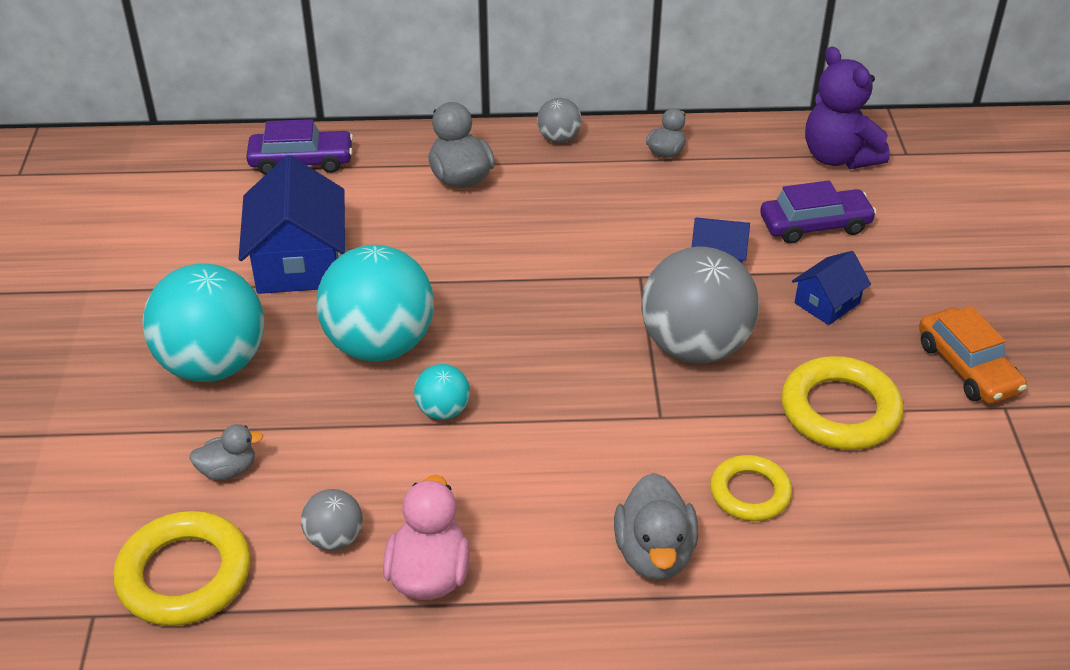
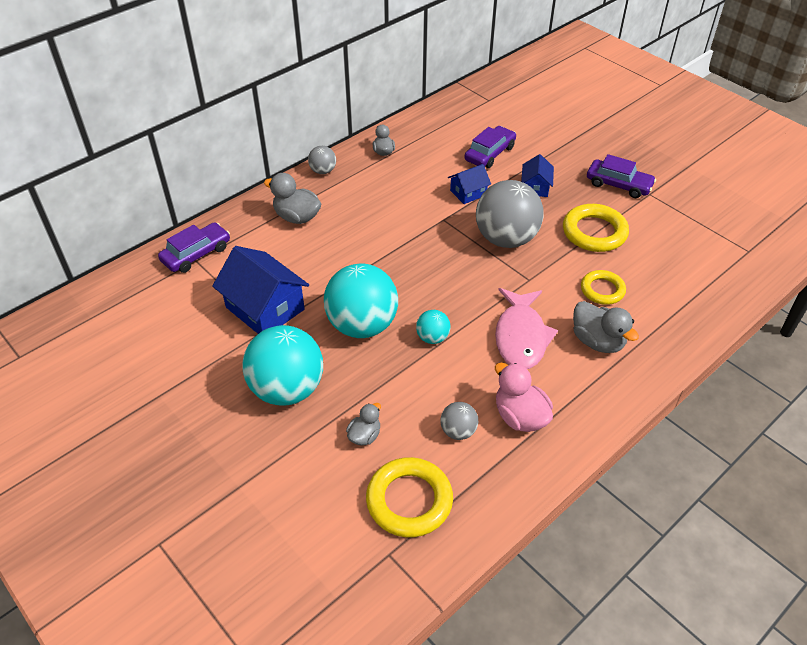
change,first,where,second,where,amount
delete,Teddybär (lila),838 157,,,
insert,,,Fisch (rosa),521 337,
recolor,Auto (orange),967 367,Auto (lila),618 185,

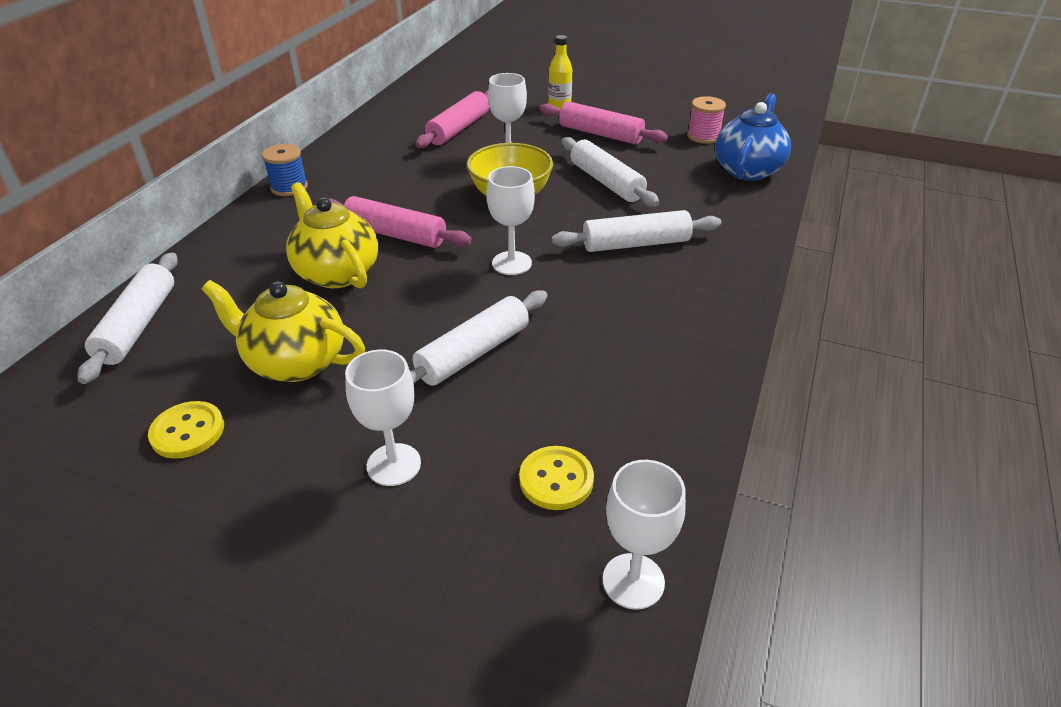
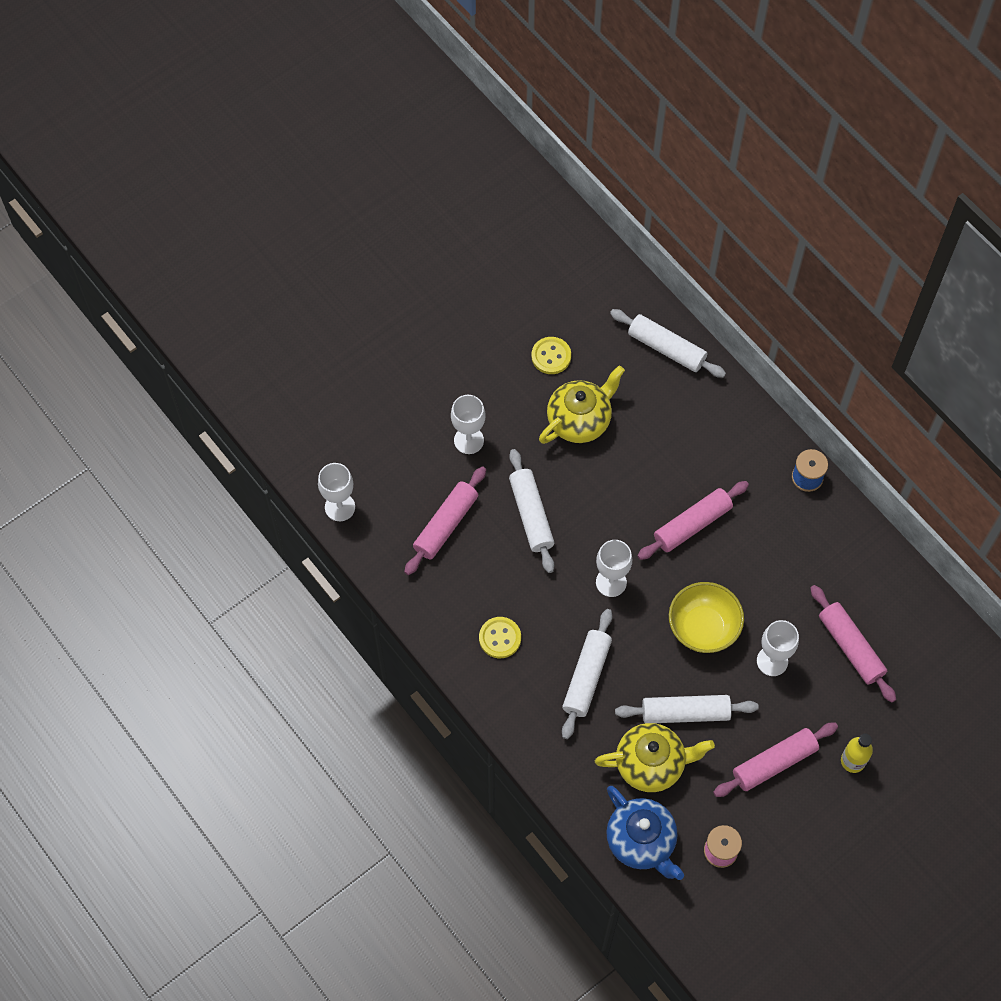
change,first,where,second,where,amount
insert,,,Nudelholz (rosa),446 524,
move,Teekanne (gelb),337 272,,651 764,
move,Knopf (gelb),556 479,,500 638,

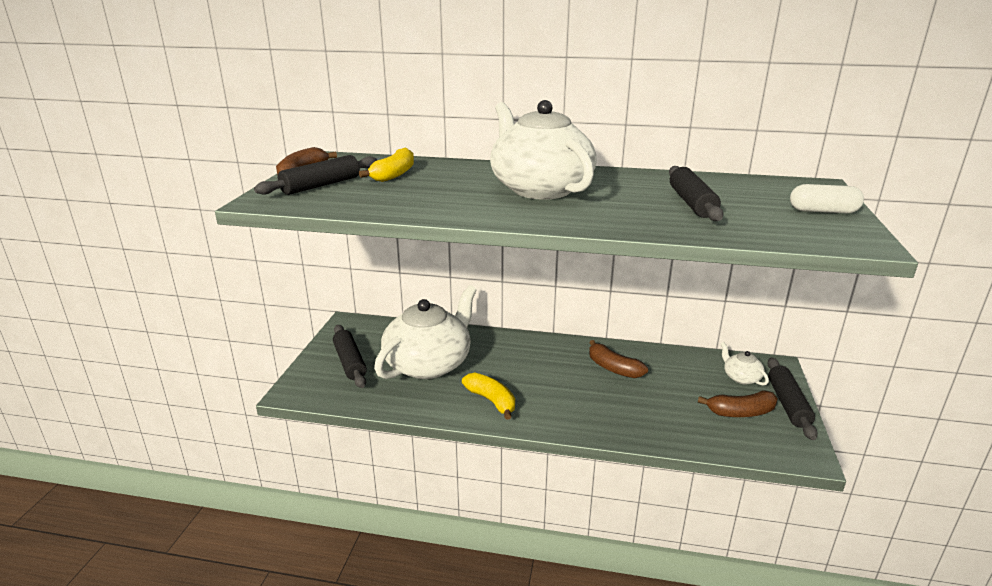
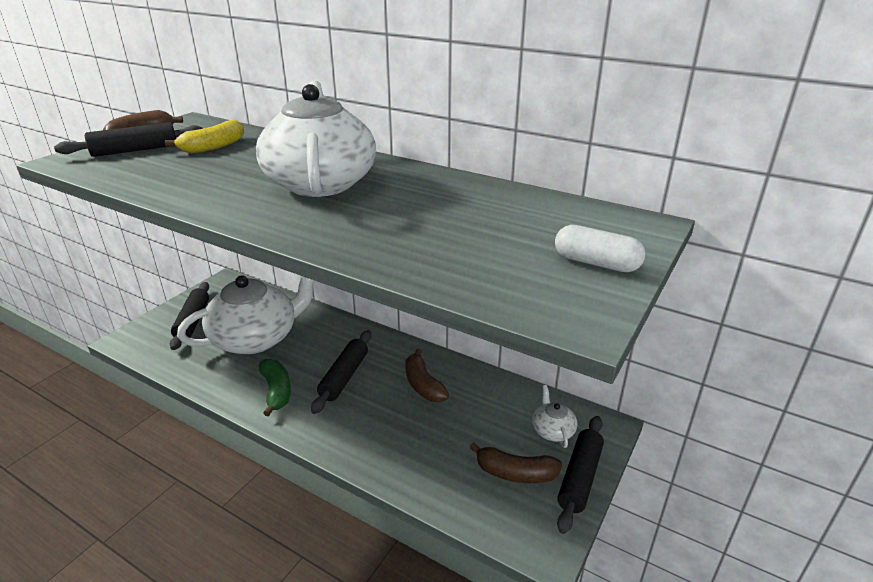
change,first,where,second,where,amount
move,Nudelholz (schwarz),691 203,,344 377,
recolor,Banane (gelb),491 401,Banane (grün),276 391,

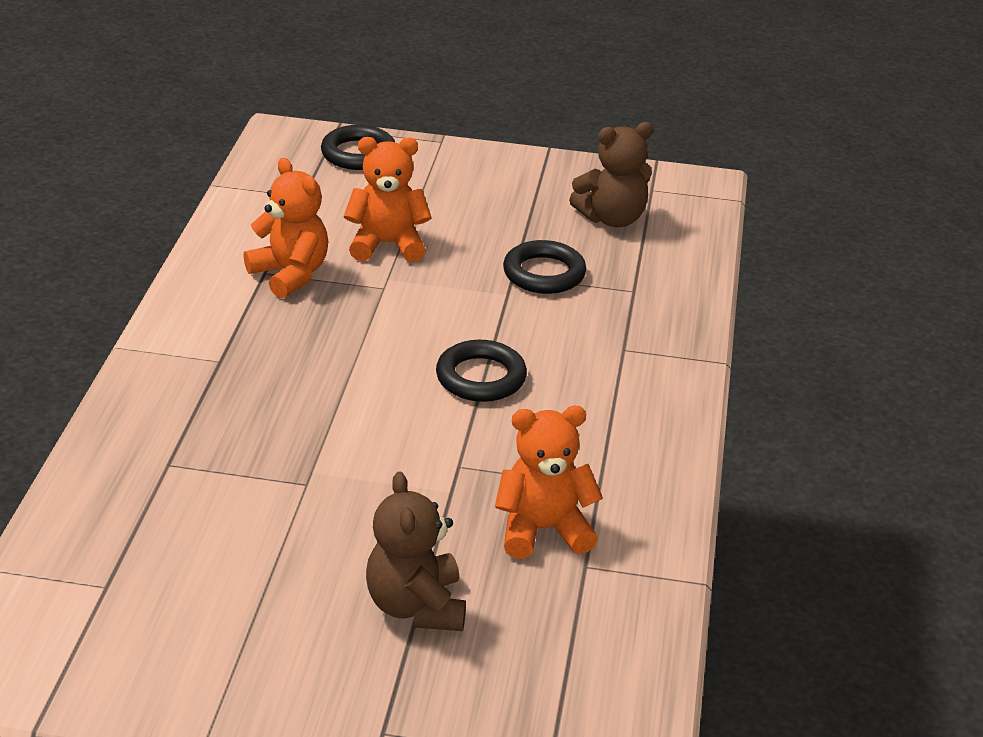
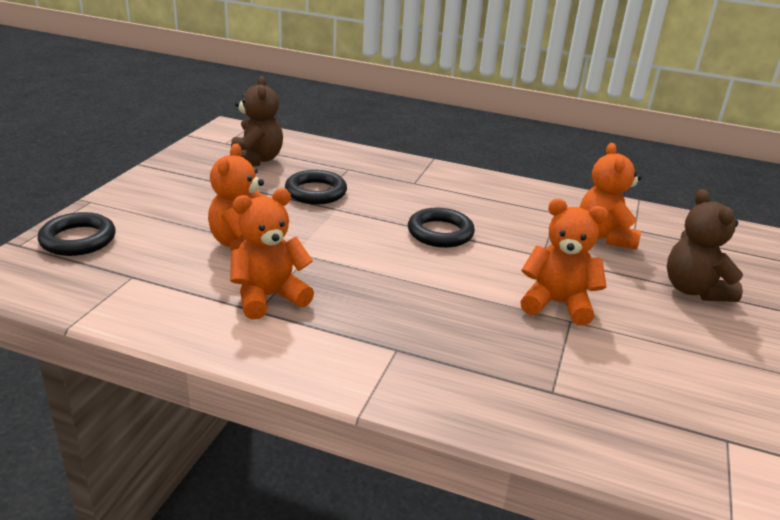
change,first,where,second,where,amount
insert,,,Teddybär (orange),557 304,
rotate,Teddybär (braun),416 606,,694 290,75 degrees clockwise

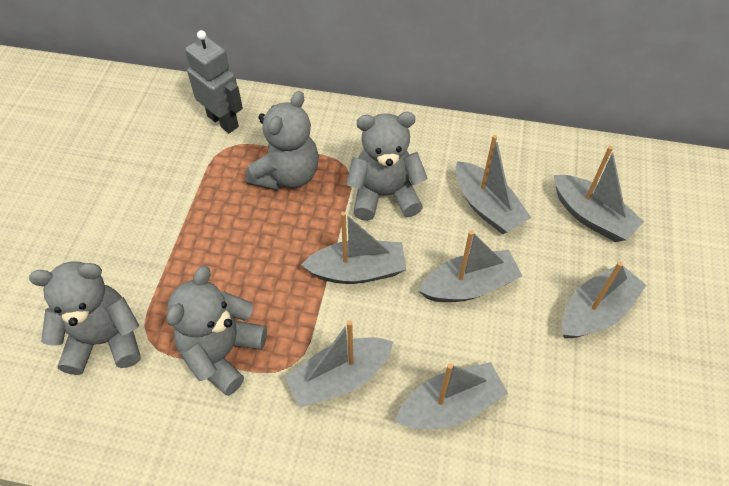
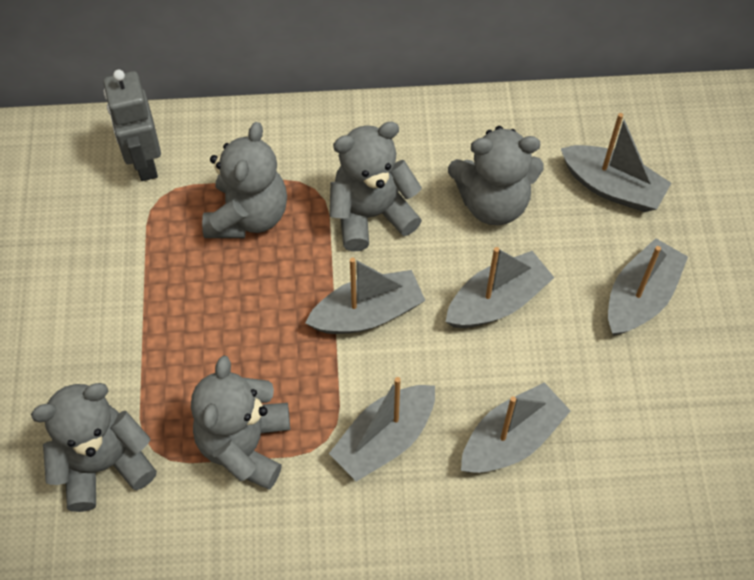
change,first,where,second,where,amount
replace,Boot (grau),487 207,Teddybär (grau),493 202,
rotate,Roboter (grau),223 121,,144 162,135 degrees counterclockwise

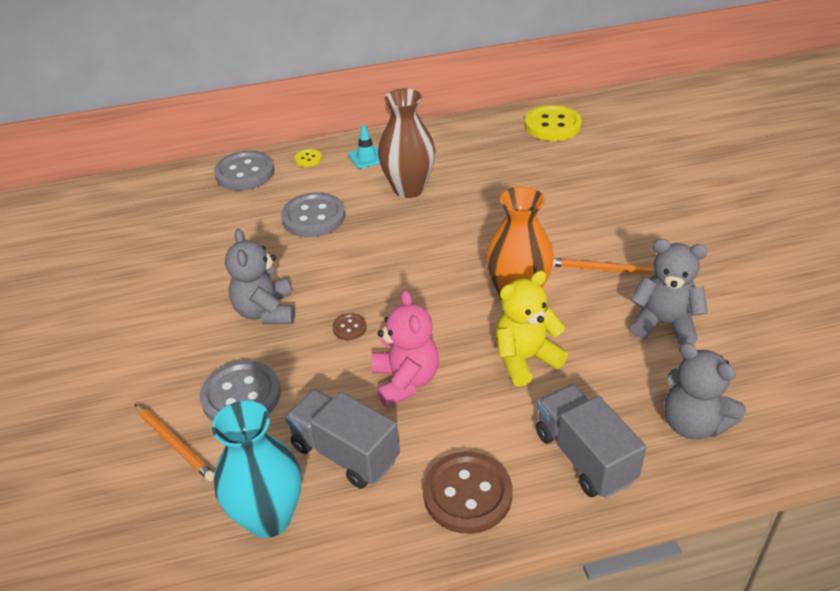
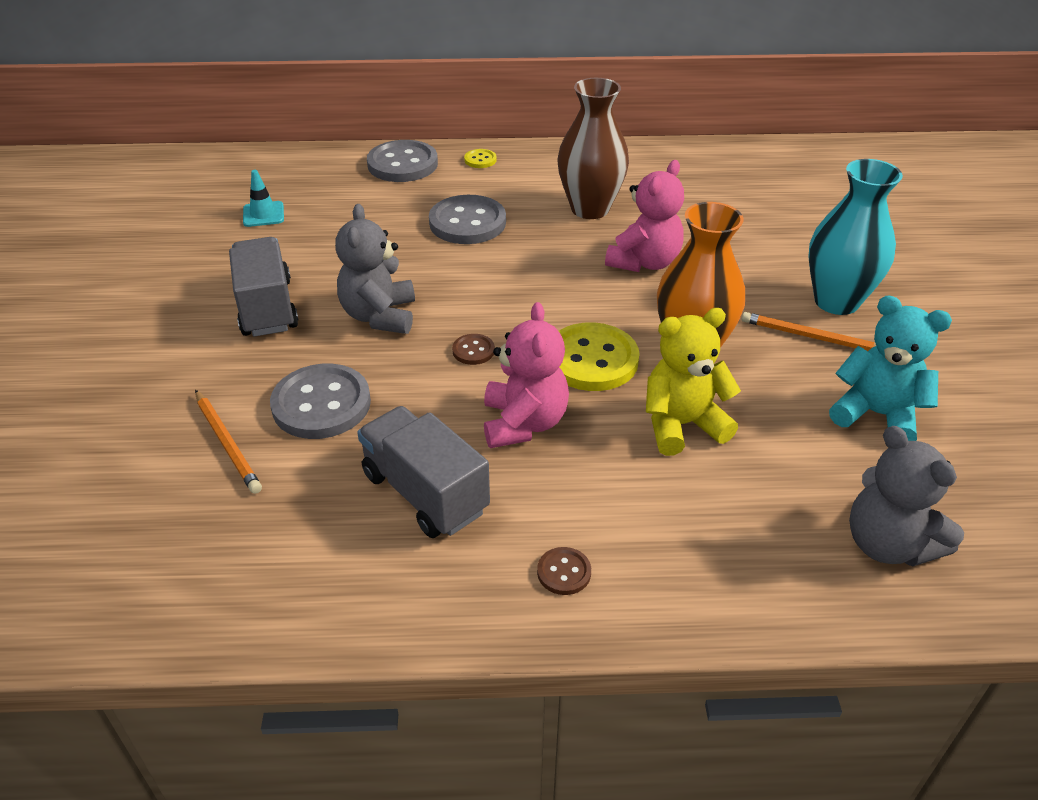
change,first,where,second,where,amount
insert,,,Teddybär (rosa),644 262,
move,Vase (türkis),269 517,,836 301,
move,Leitkegel (türkis),366 157,,263 214,
move,Knopf (gelb),552 125,,592 360,
move,Lastwagen (grau),584 456,,267 308,
recolor,Teddybär (grau),664 323,Teddybär (türkis),876 414,
resize,Knopf (braun),467 494,,564 572,x0.46

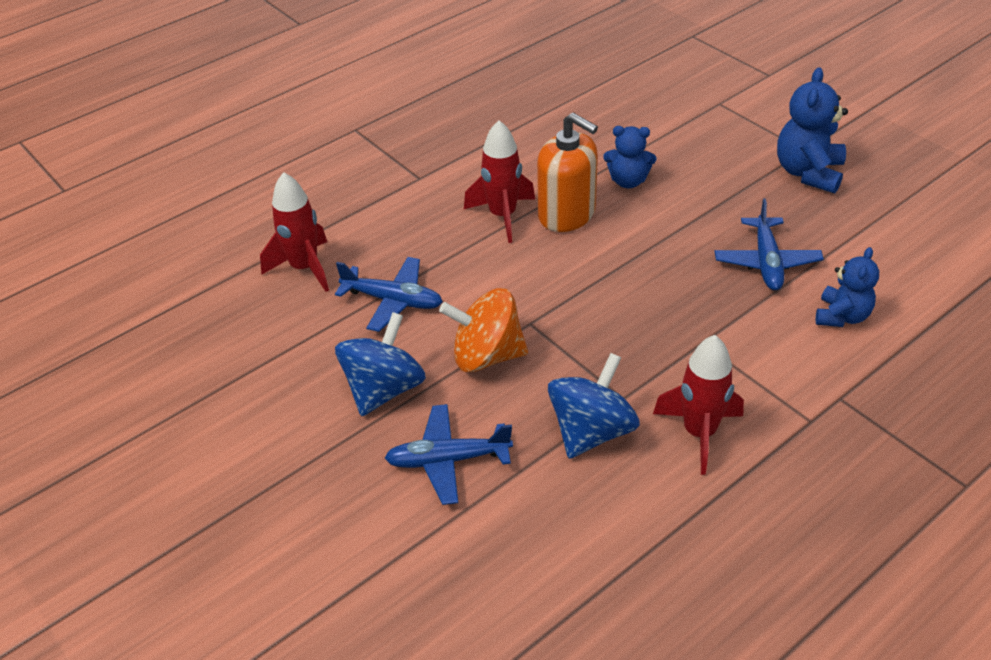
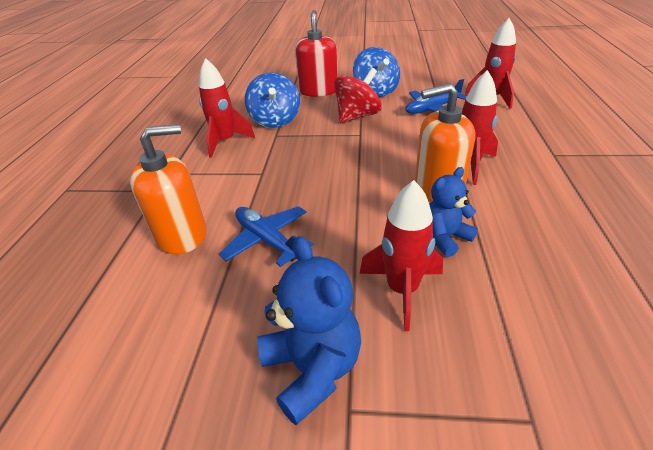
change,first,where,second,where,amount
insert,,,Rakete (rot),402 290,
replace,Flugzeug (blau),448 460,Seifenspender (rot),318 91,
replace,Teddybär (blau),842 316,Seifenspender (orange),182 235,
recolor,Kreisel (orange),486 355,Kreisel (rot),357 116,

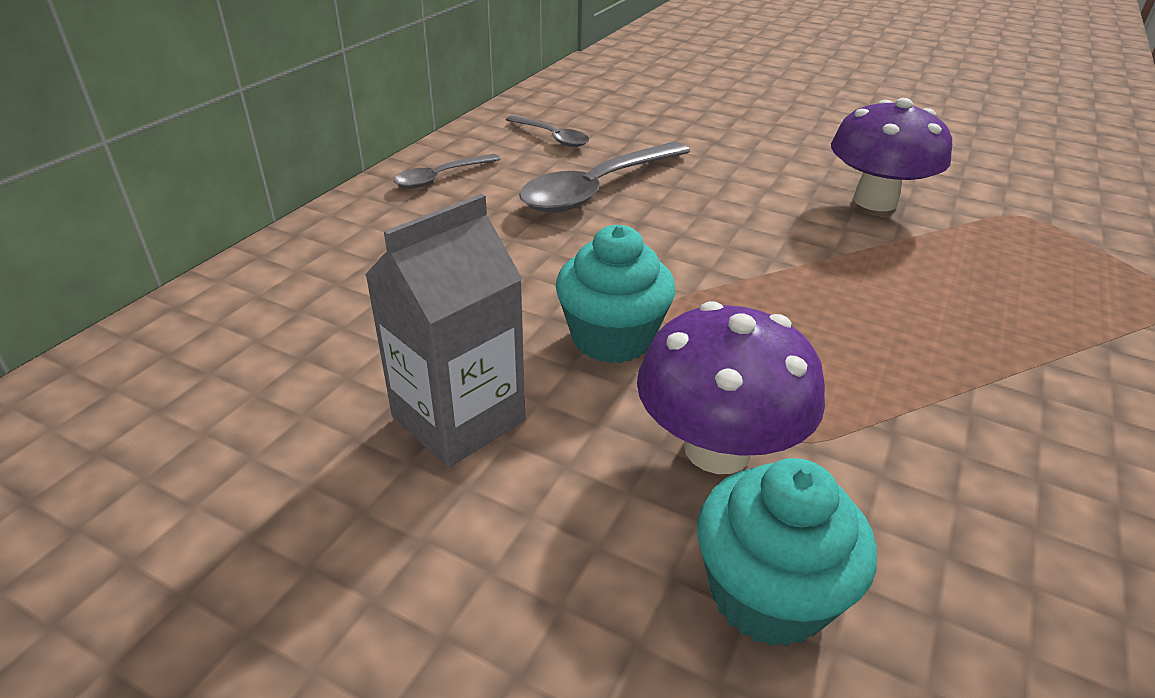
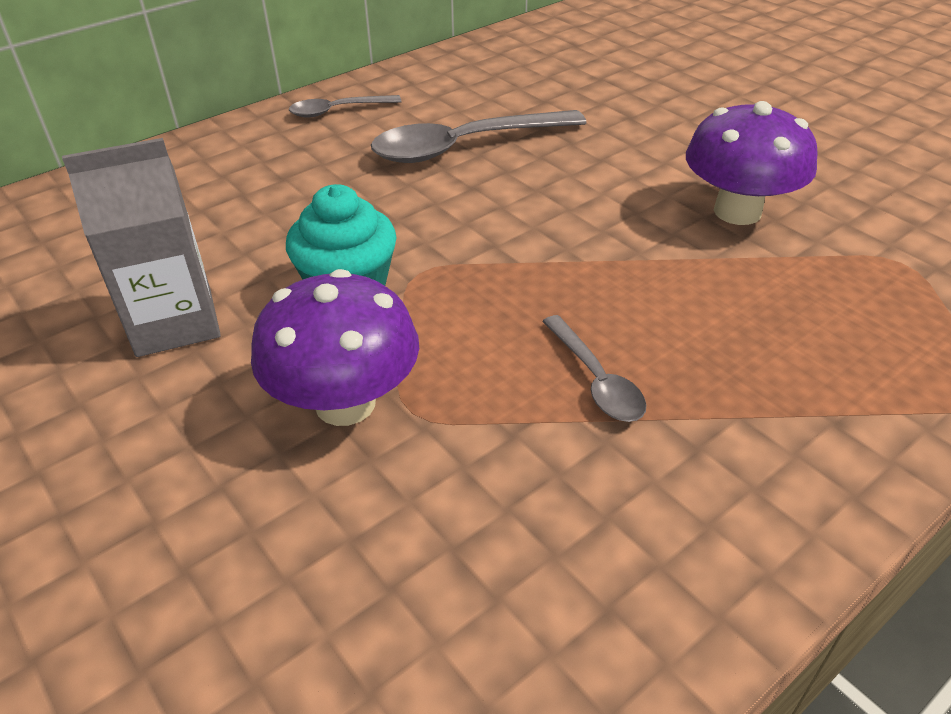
change,first,where,second,where,amount
delete,Muffin (türkis),768 594,,,
move,Löffel (grau),552 137,,595 380,

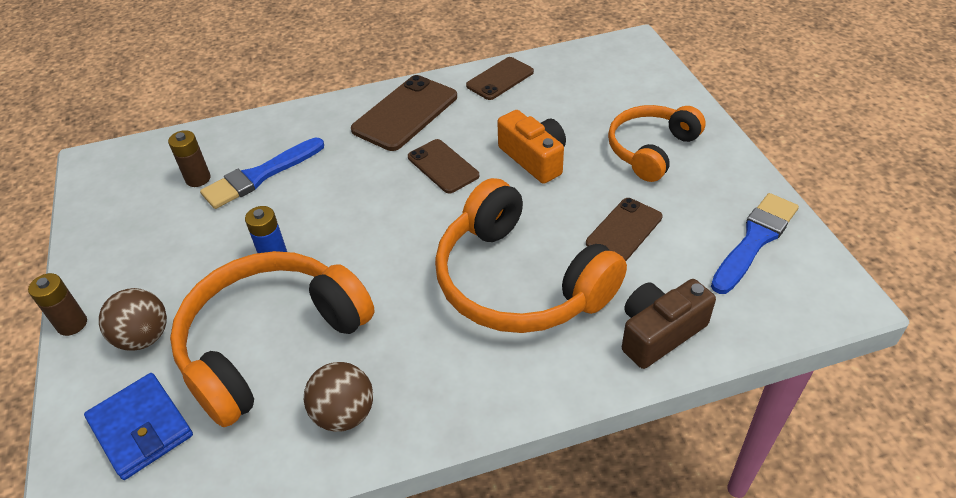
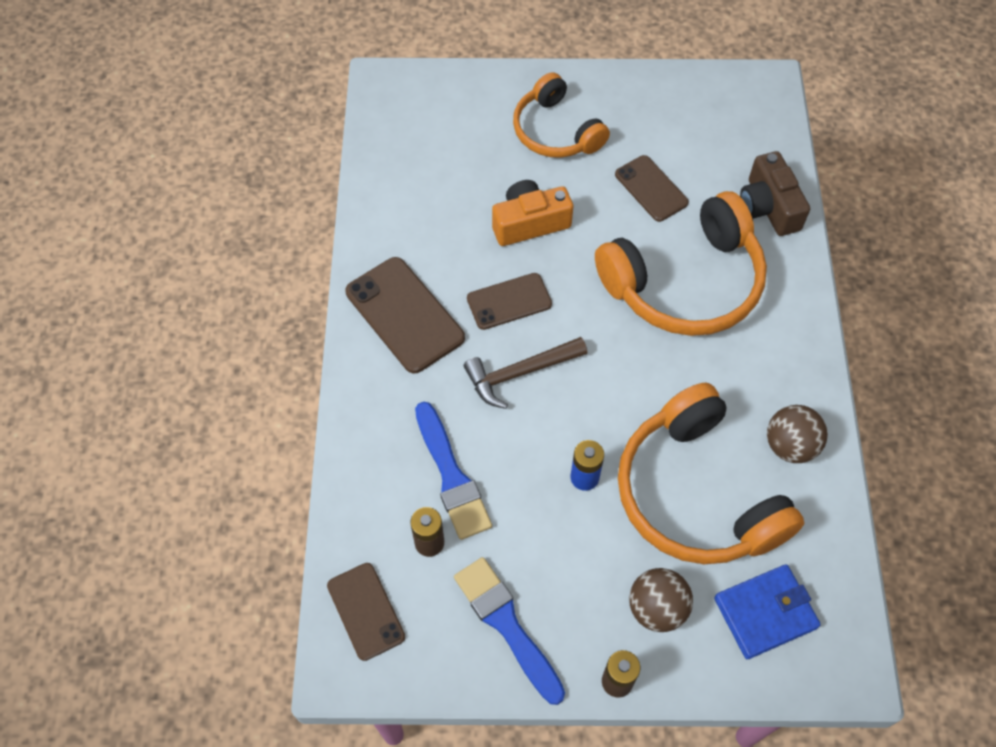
change,first,where,second,where,amount
insert,,,Hammer (braun),519 373,
move,Handy (braun),500 79,,366 611,
move,Pinsel (blau),754 240,,507 625,

